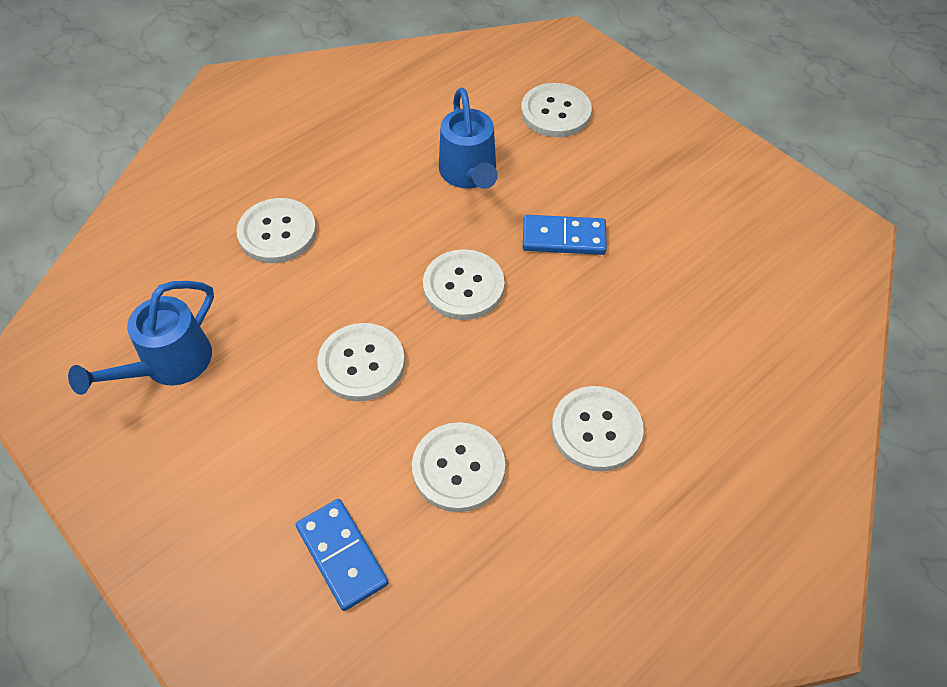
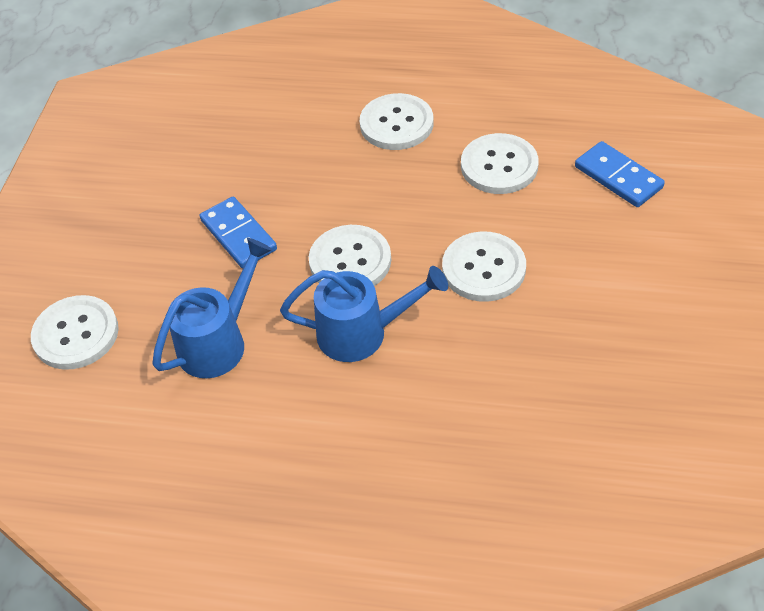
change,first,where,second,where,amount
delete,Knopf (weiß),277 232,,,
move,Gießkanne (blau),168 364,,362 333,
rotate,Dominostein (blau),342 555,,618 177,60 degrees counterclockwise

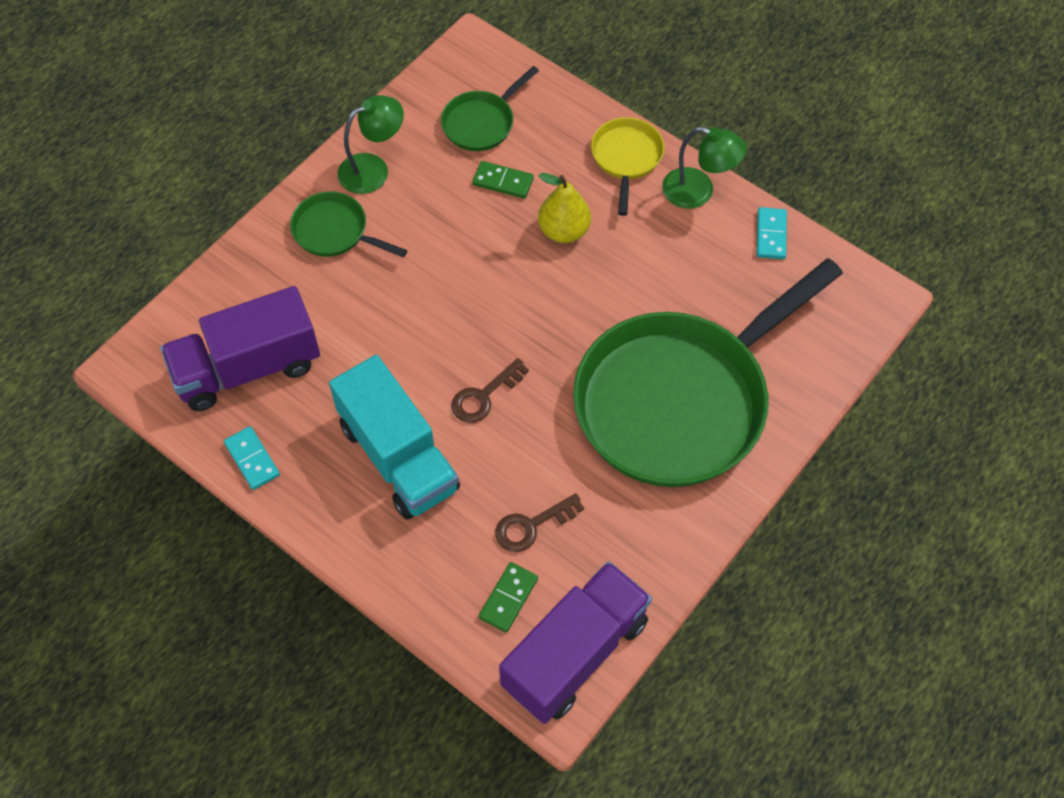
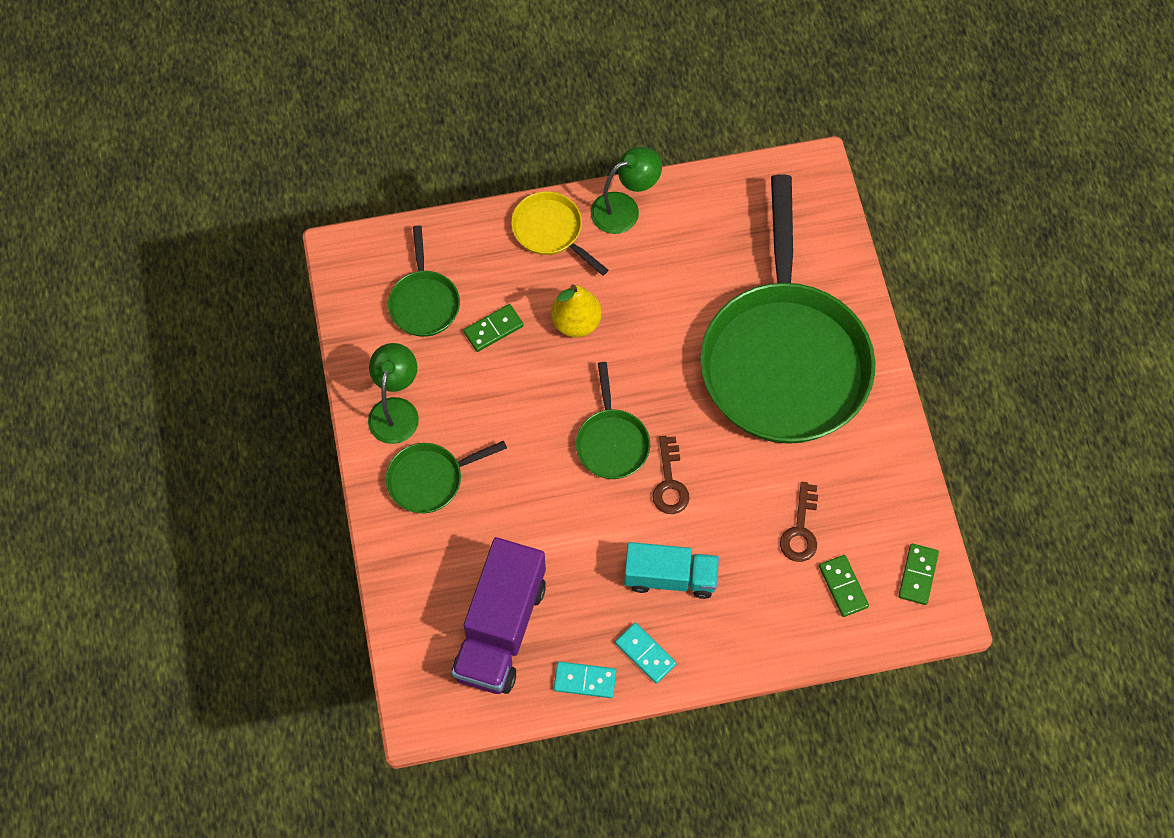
change,first,where,second,where,amount
insert,,,Pfanne (grün),612 442,
move,Dominostein (türkis),771 235,,645 654,
replace,Lastwagen (lila),575 653,Dominostein (grün),918 575,
resize,Lastwagen (türkis),398 457,,670 577,x0.66

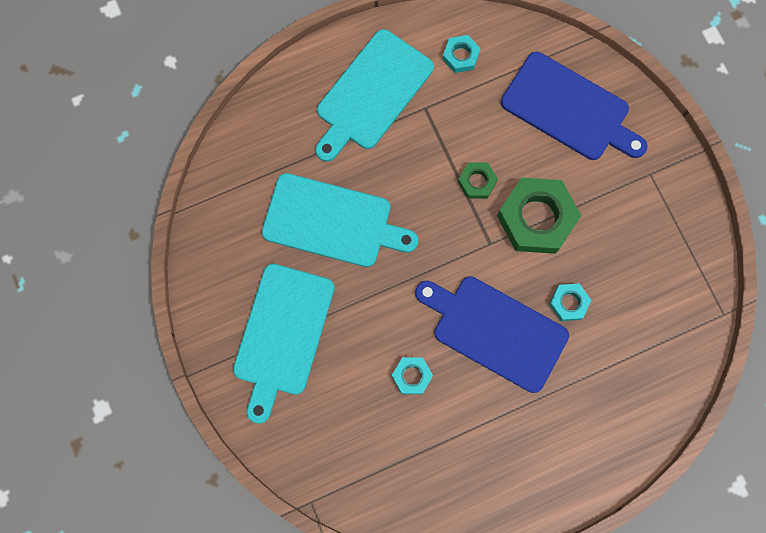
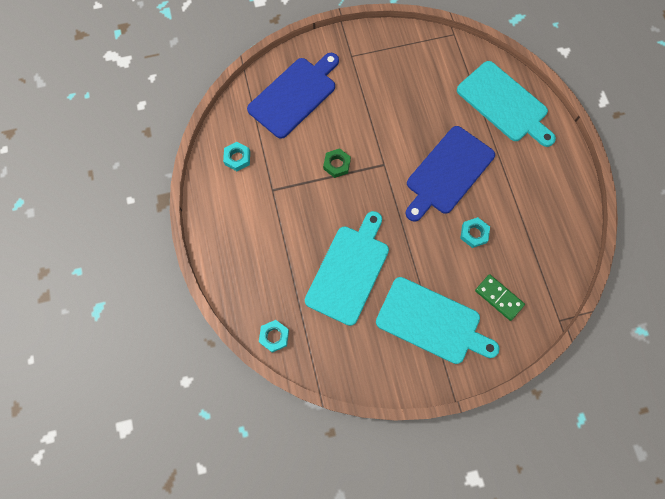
change,first,where,second,where,amount
delete,Sechskantmutter (grün),536 218,,,
insert,,,Dominostein (grün),498 298,
move,Schneidebrett (türkis),372 94,,504 104,
move,Sechskantmutter (türkis),568 303,,274 336,

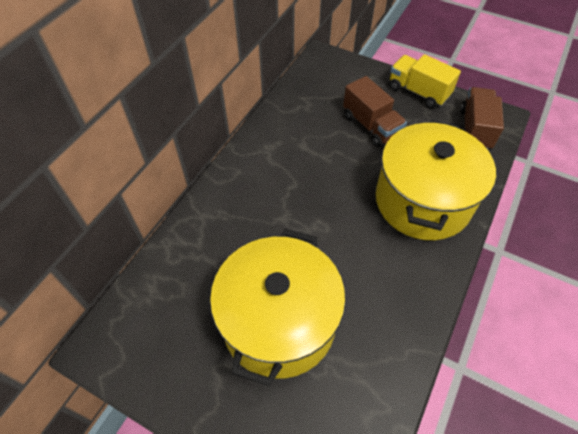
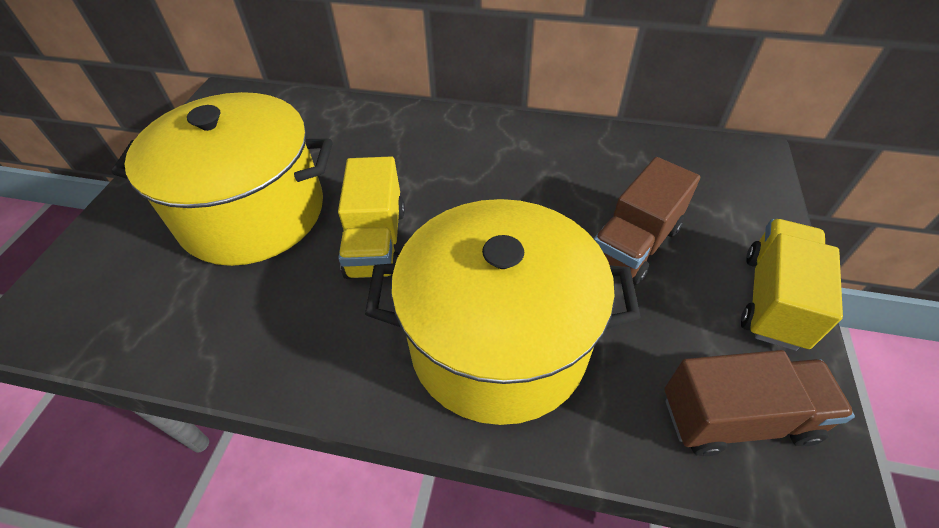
change,first,where,second,where,amount
insert,,,Lastwagen (gelb),376 242,

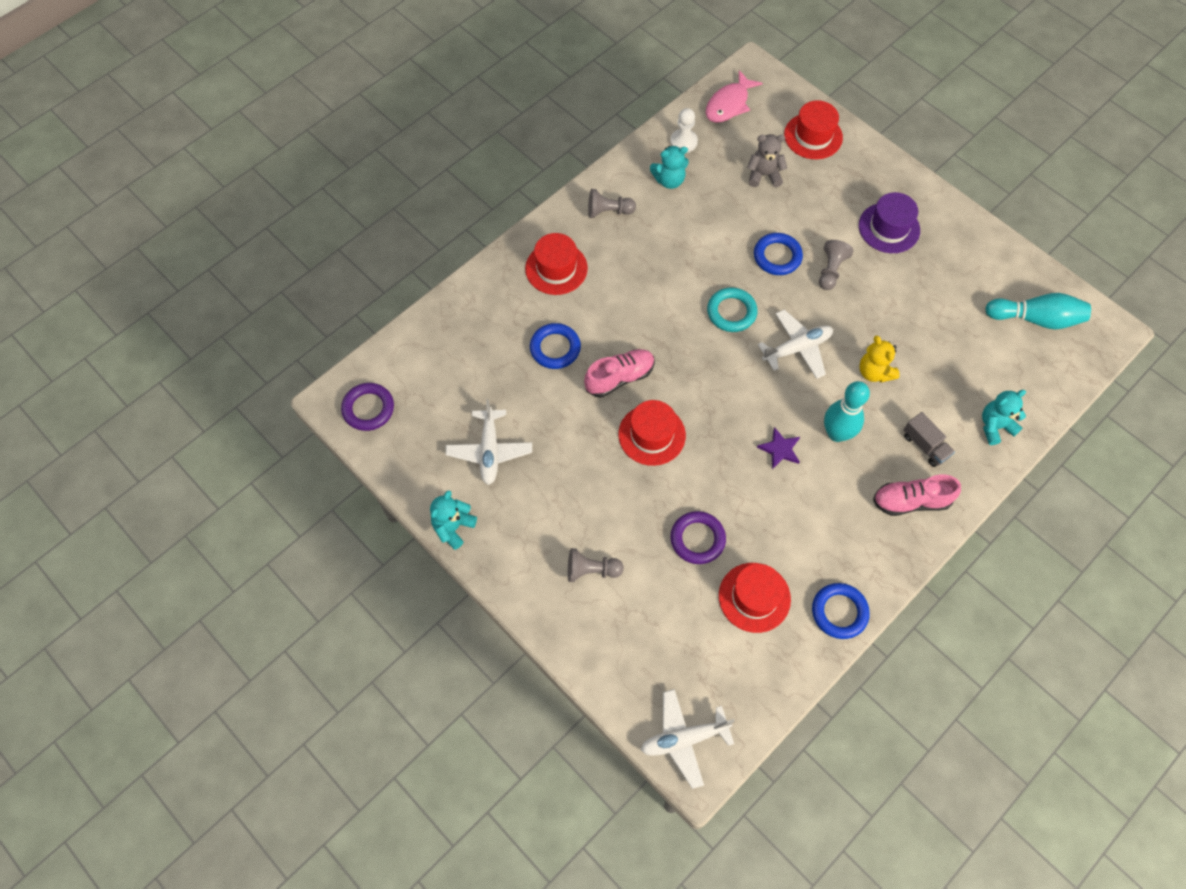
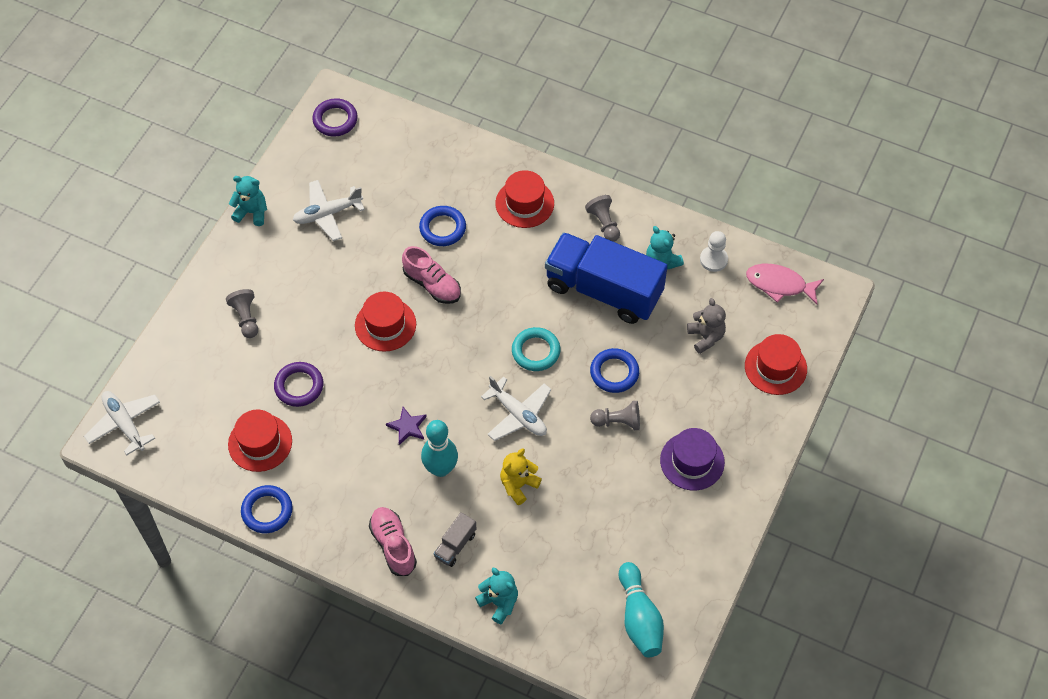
change,first,where,second,where,amount
insert,,,Lastwagen (blau),603 290,

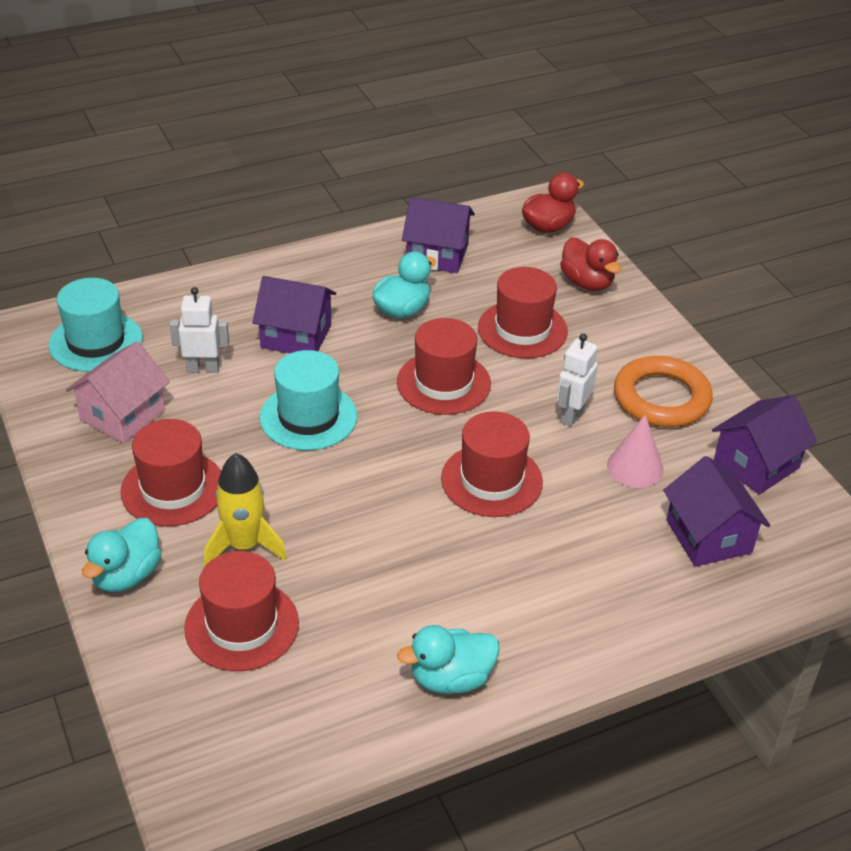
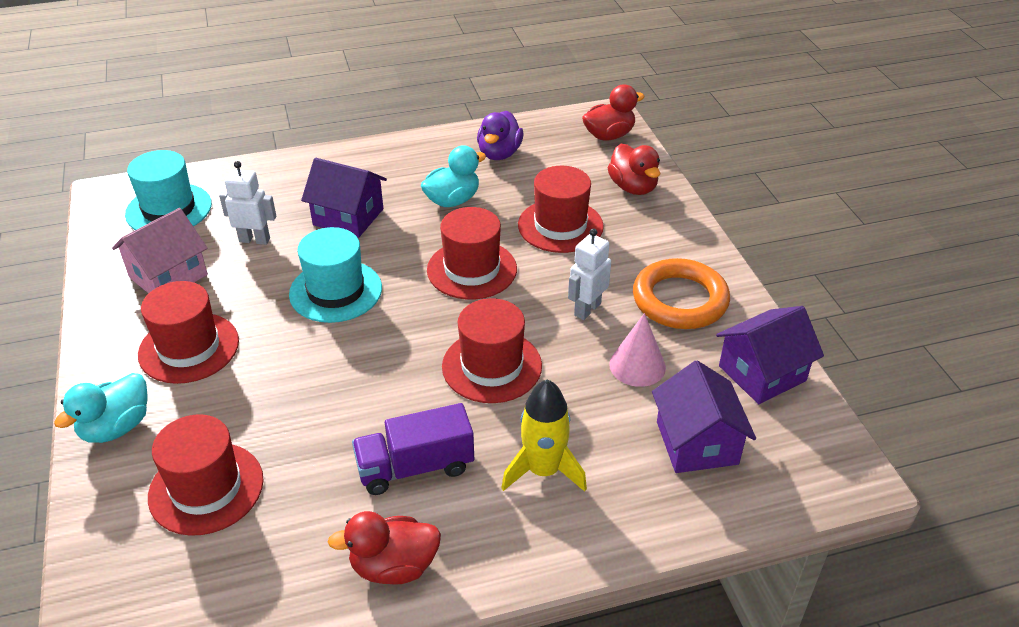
change,first,where,second,where,amount
insert,,,Lastwagen (lila),415 467,
move,Rakete (gelb),244 545,,543 470,
replace,Haus (lila),437 254,Ente (lila),499 153,
recolor,Ente (türkis),451 679,Ente (rot),394 566,

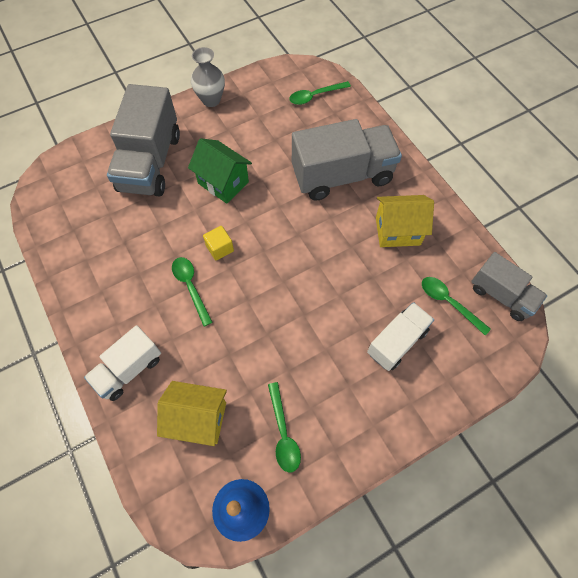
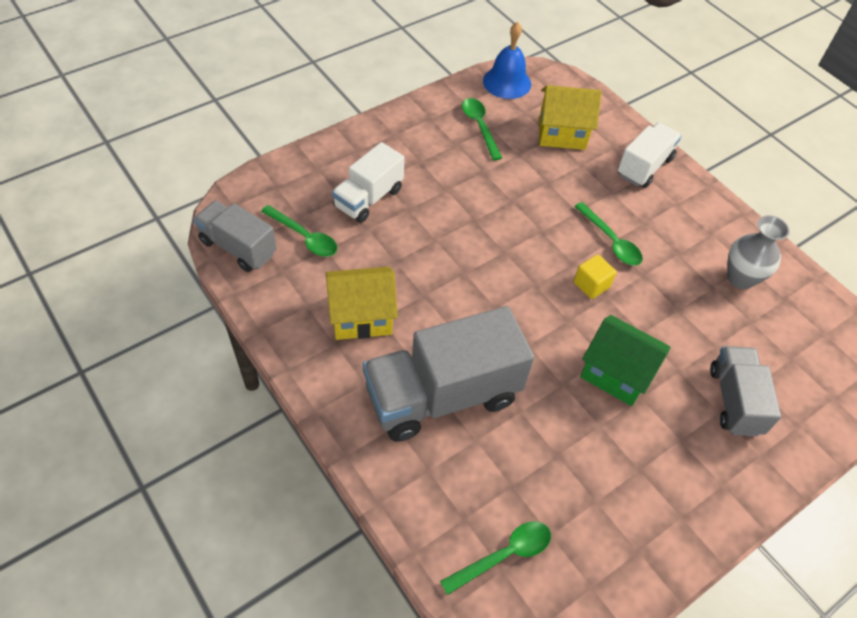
change,first,where,second,where,amount
move,Vase (grau),211 100,,740 278,
resize,Lastwagen (grau),150 162,,734 400,x0.59

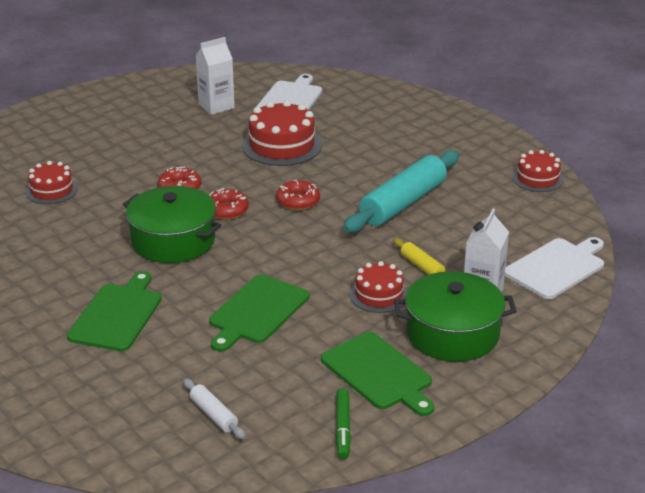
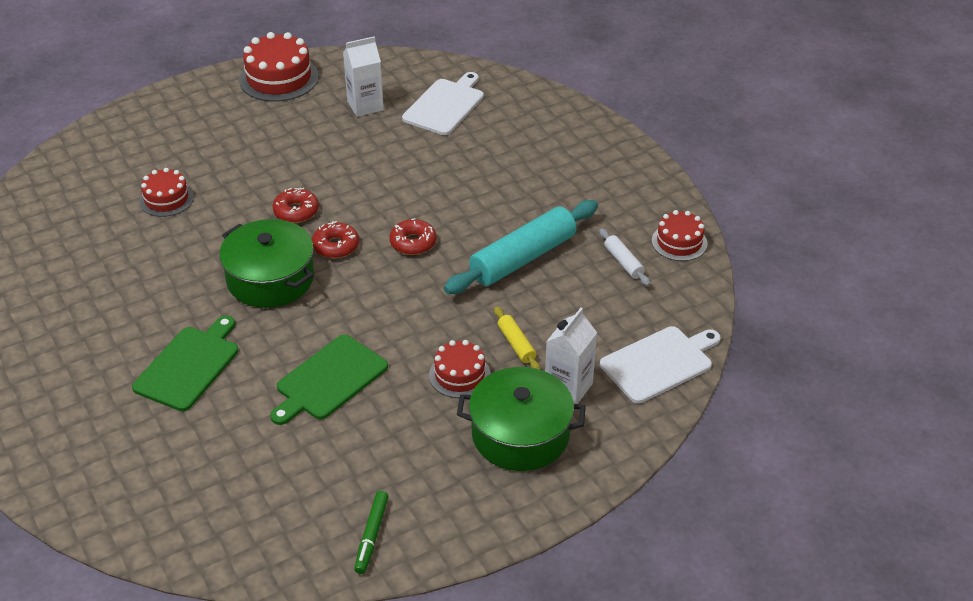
change,first,where,second,where,amount
delete,Schneidebrett (grün),379 373,,,
move,Nudelholz (weiß),214 414,,623 262,
move,Kuchen (rot),282 145,,279 78,

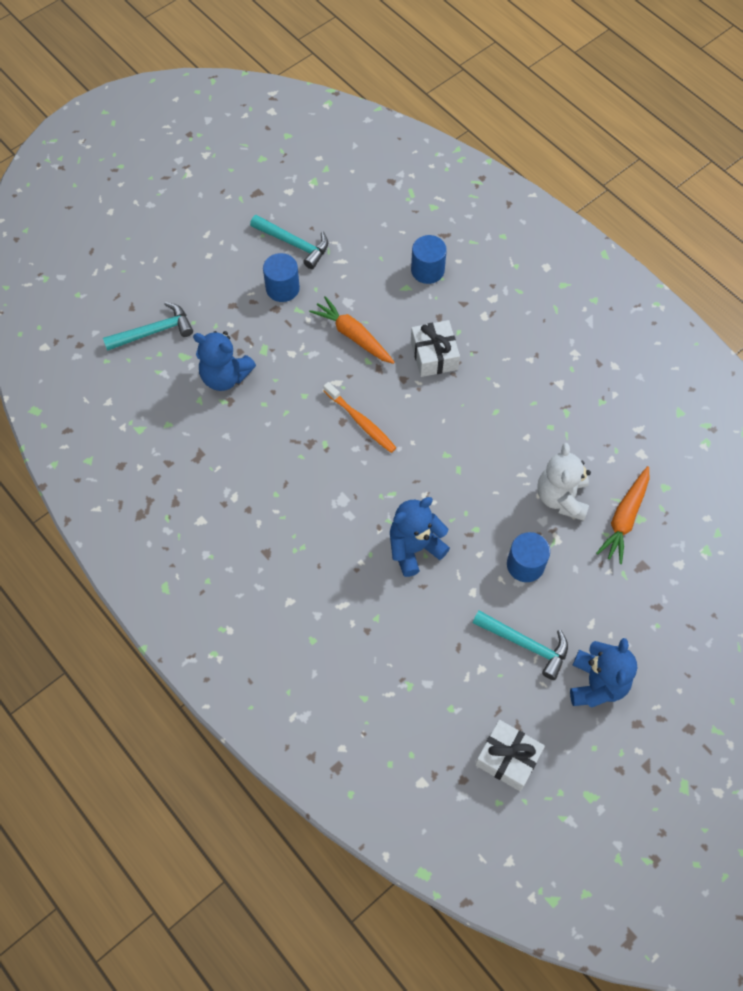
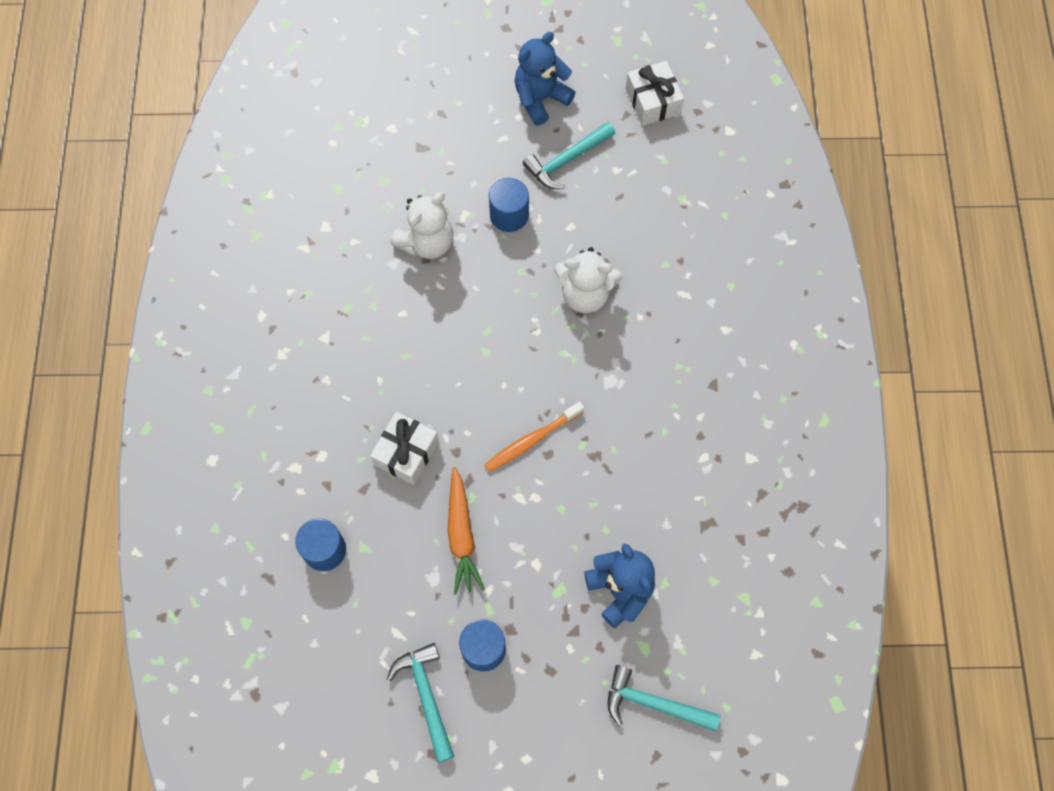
change,first,where,second,where,amount
delete,Karotte (orange),624 518,,,
recolor,Teddybär (blau),414 548,Teddybär (weiß),585 294,
rotate,Zahnbürste (orange),361 421,,532 440,120 degrees counterclockwise
rotate,Hammer (türkis),526 644,,566 160,105 degrees counterclockwise

